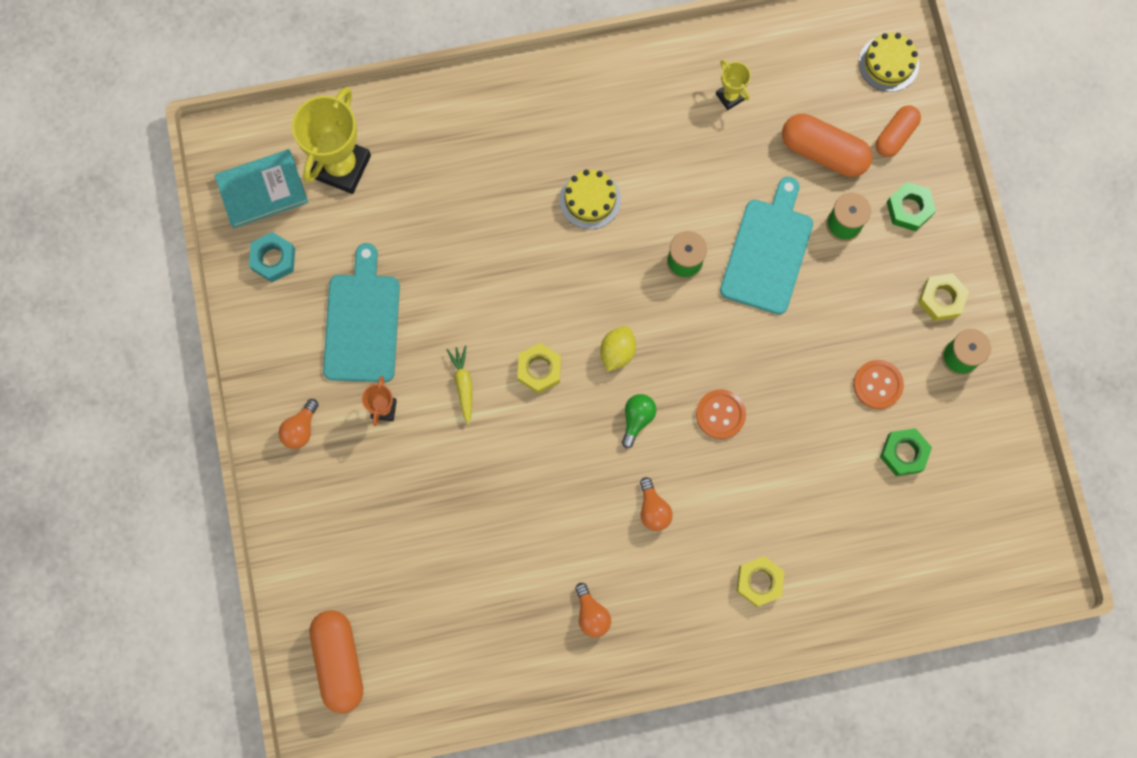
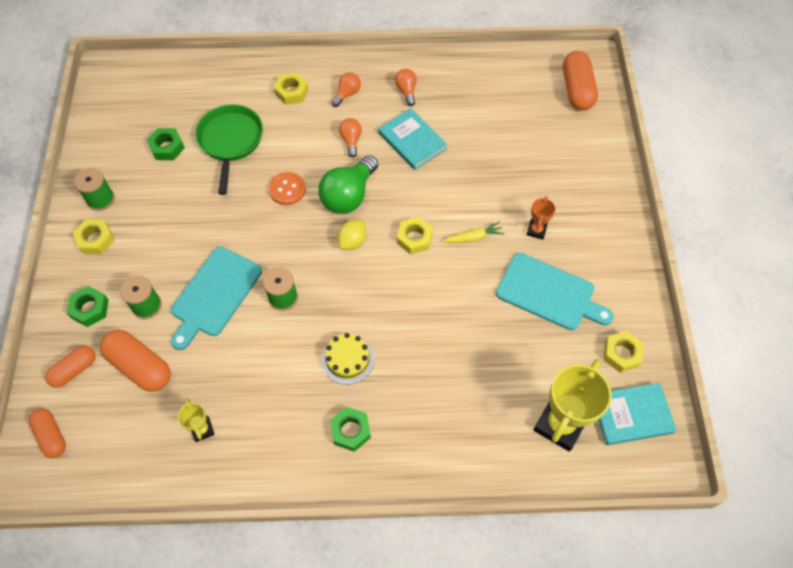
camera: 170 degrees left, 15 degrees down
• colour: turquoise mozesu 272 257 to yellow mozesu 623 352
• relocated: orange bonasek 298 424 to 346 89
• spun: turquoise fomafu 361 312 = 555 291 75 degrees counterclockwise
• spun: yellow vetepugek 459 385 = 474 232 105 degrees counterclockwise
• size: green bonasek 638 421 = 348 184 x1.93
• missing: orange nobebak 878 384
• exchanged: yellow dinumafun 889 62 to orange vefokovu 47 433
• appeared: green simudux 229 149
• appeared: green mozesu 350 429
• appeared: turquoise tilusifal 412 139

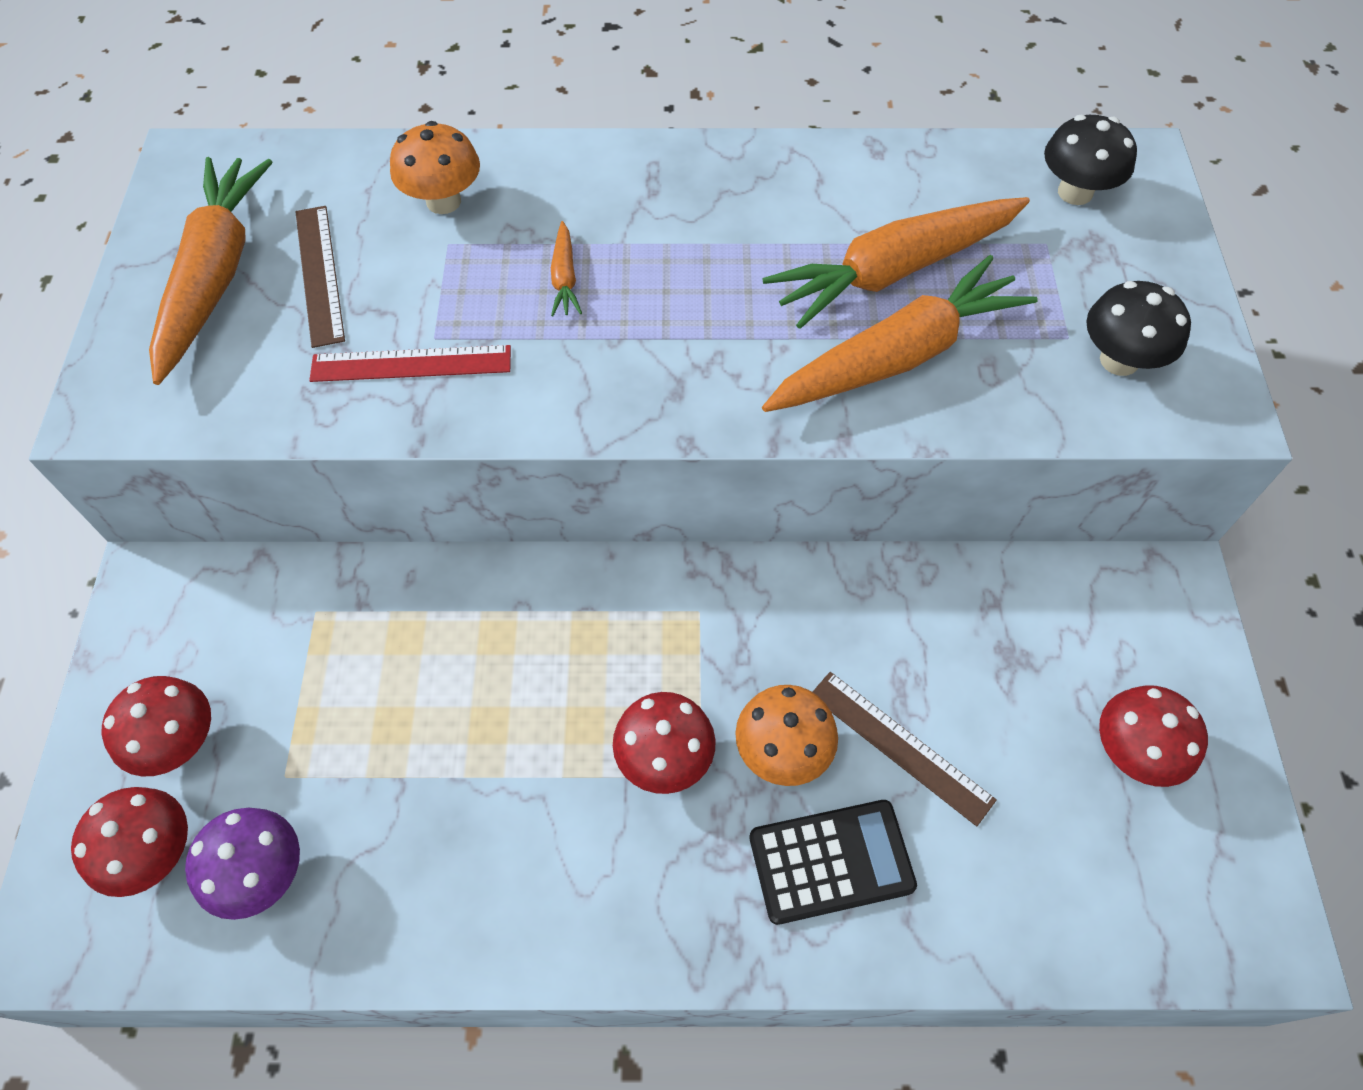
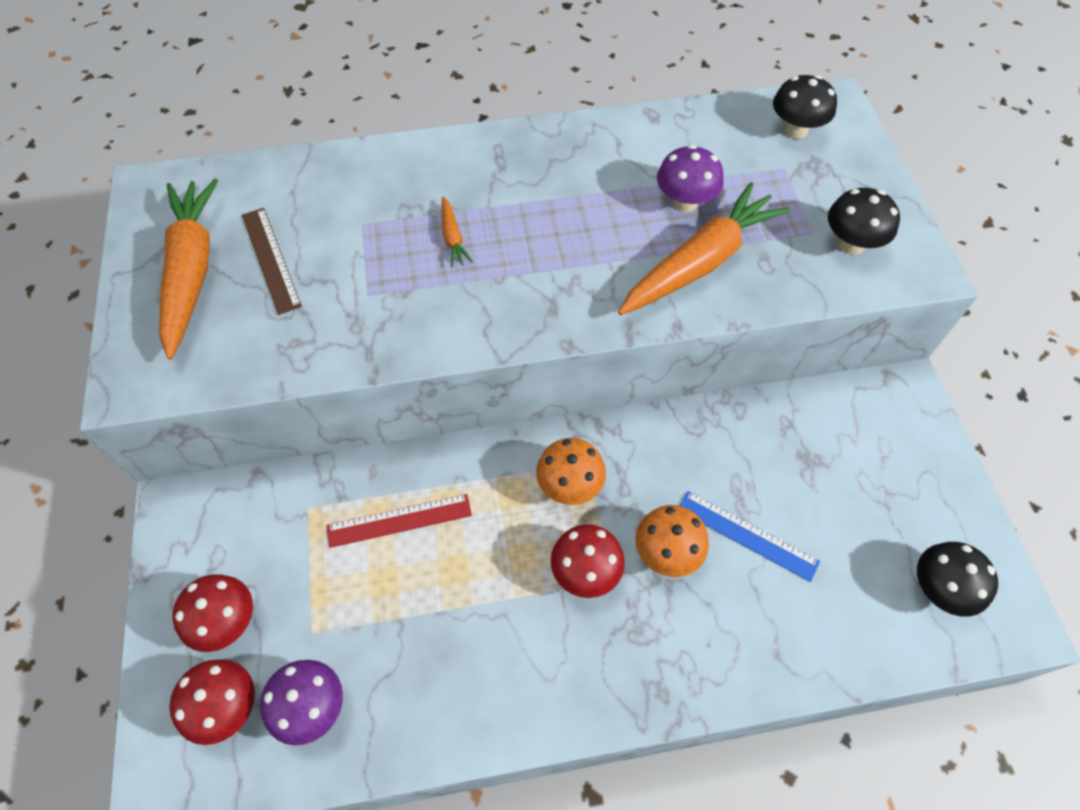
camera: 10 degrees left, 0 degrees up
• relocated: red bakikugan 410 363 to 399 521
• relocated: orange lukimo 435 167 to 571 471
• missing: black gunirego 833 862
• exchanged: orange vetepugek 896 263 to purple lukimo 690 178
• colour: brown bakikugan 905 749 to blue bakikugan 750 536
• missing: red lukimo 1153 736
• appeared: black lukimo 957 579

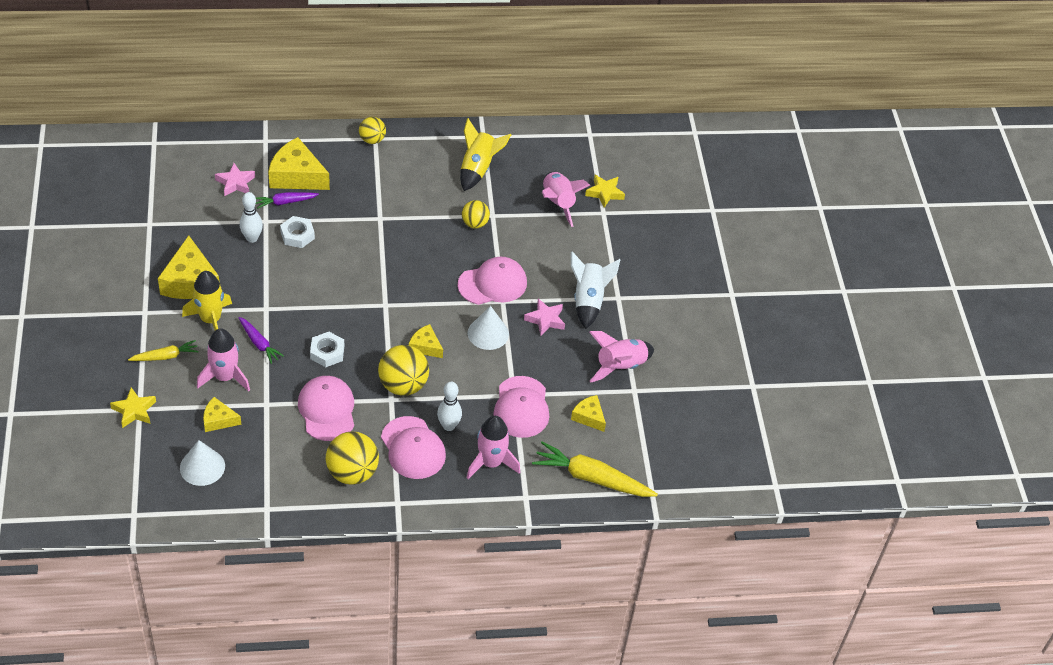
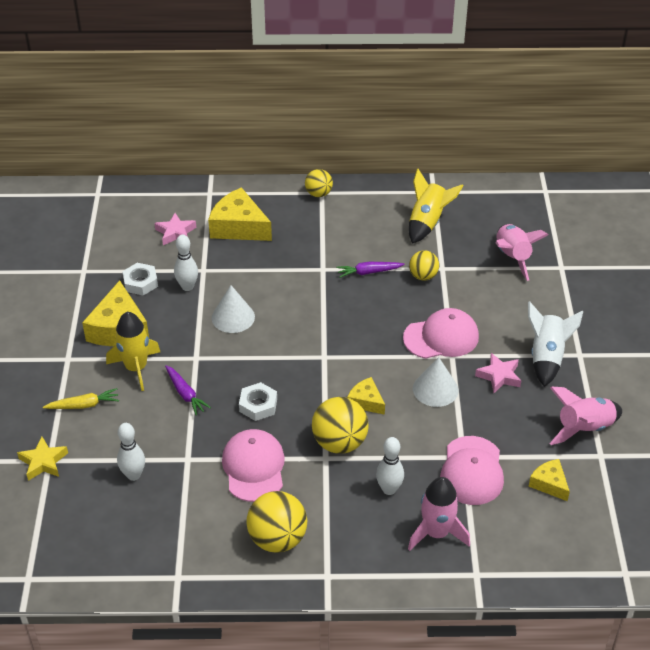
camera: 10 degrees right, 5 degrees down
• relocated: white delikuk 202 463 to 233 309
• missing: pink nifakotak 223 360
• exchanged: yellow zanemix 222 414 to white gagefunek 131 452
• relocated: purple vetepugek 287 200 to 370 270
• relocated: white mozesu 297 232 to 140 279
• missing: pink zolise 413 447
• missing: yellow vetepugek 595 469
• missing: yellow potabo 605 191

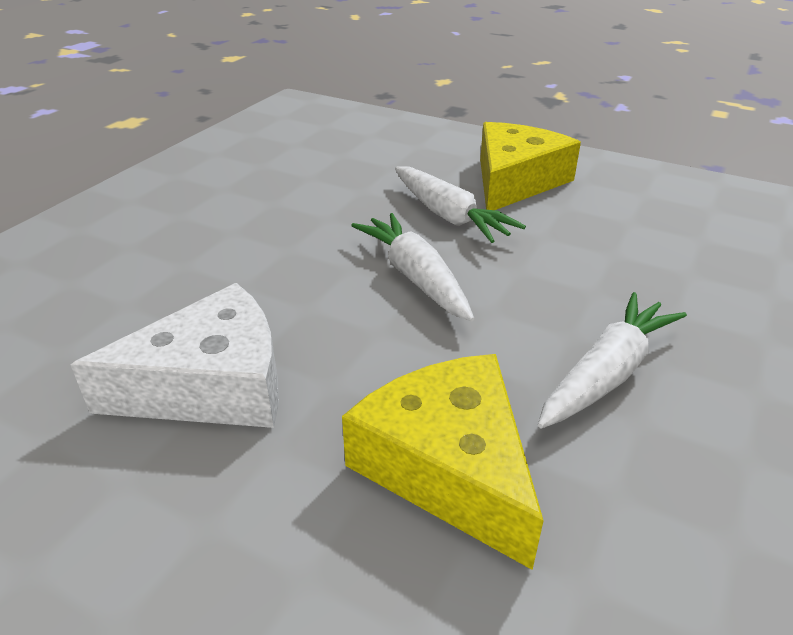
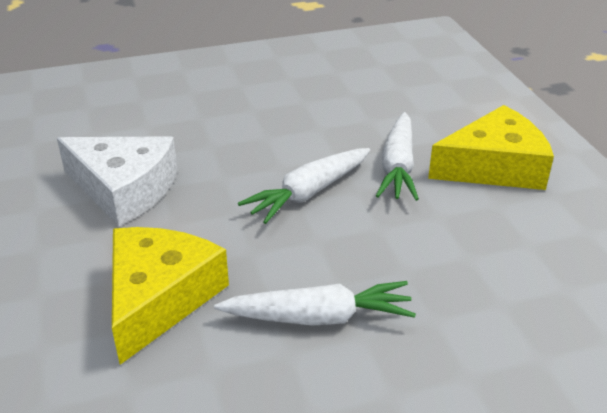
camera: 45 degrees right, 0 degrees up
• spun: white vetepugek 412 267 = 304 186 150 degrees counterclockwise

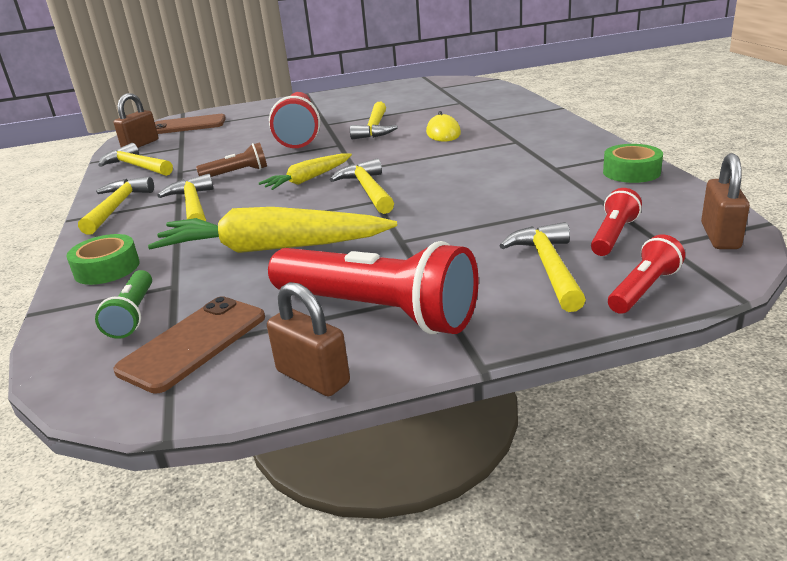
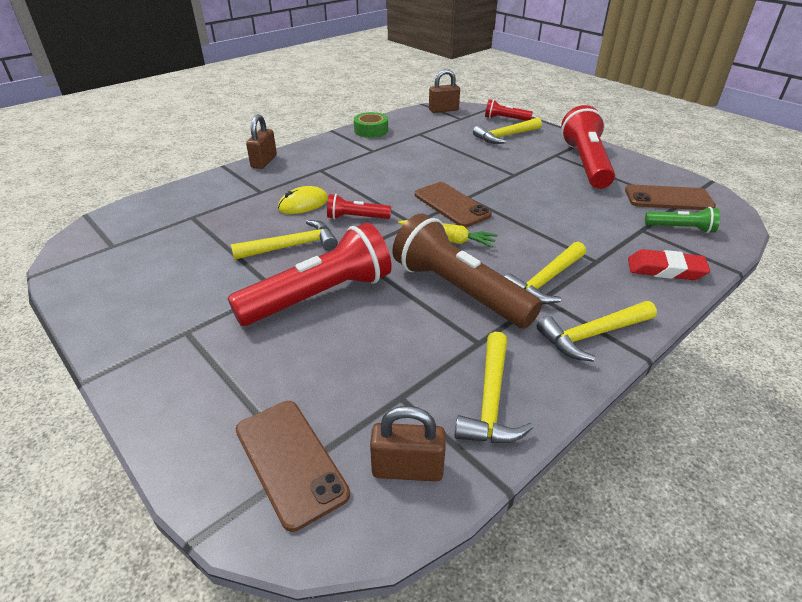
camera: 120 degrees left, 10 degrees up
• exchanged: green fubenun 103 259 to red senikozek 669 264
• spun: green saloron 123 304 = 682 220 45 degrees clockwise
• missing: yellow vetepugek 272 230
• size: brown saloron 231 159 = 467 271 x2.03
• relocated: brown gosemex 308 339 to 261 141
• exchanged: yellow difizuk 362 186 to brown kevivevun 453 204
• relocated: red saloron 616 222 to 359 206

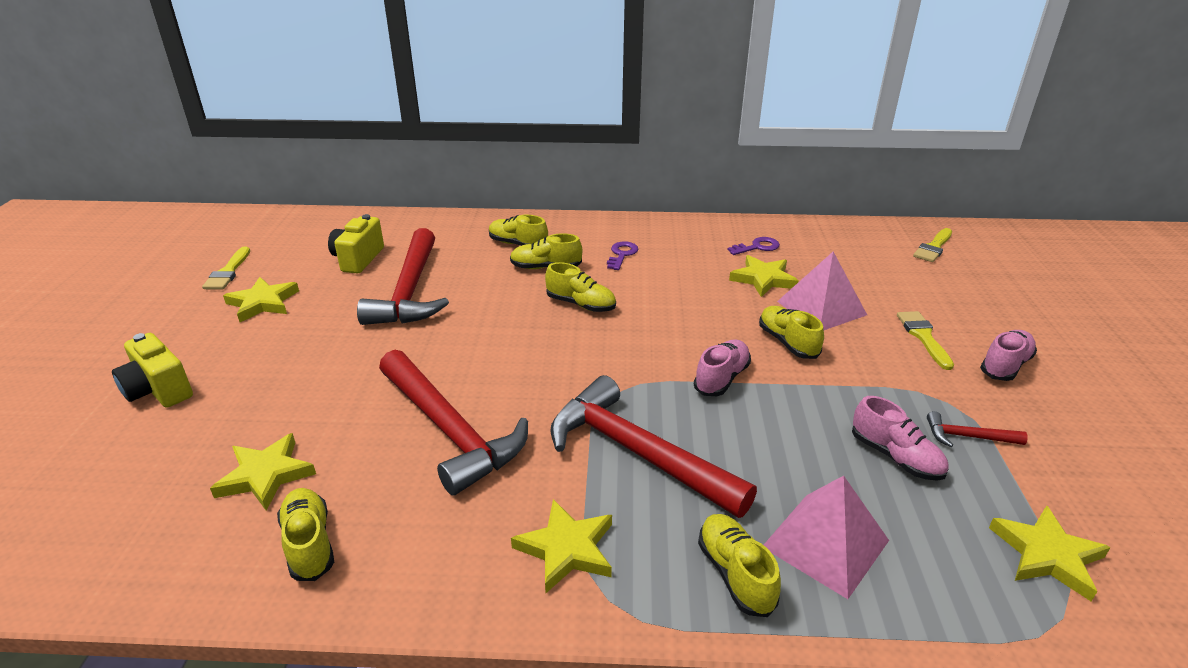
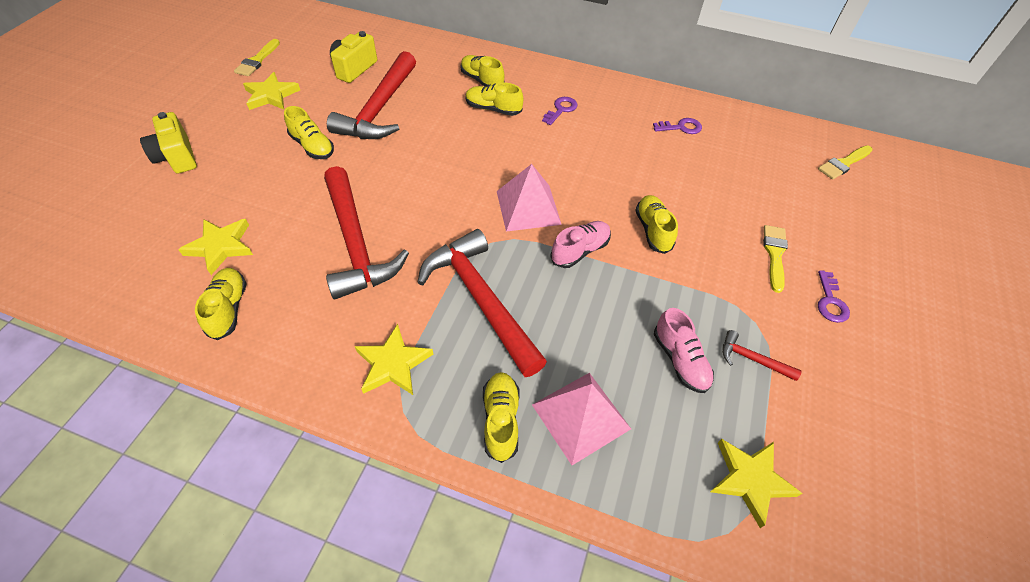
camera: 15 degrees right, 20 degrees up
• relocated: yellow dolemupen 580 287 to 309 132
• missing: yellow potabo 764 276
• relocated: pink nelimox 822 291 to 529 198
• exchanged: pink dolemupen 1008 355 to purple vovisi 834 296

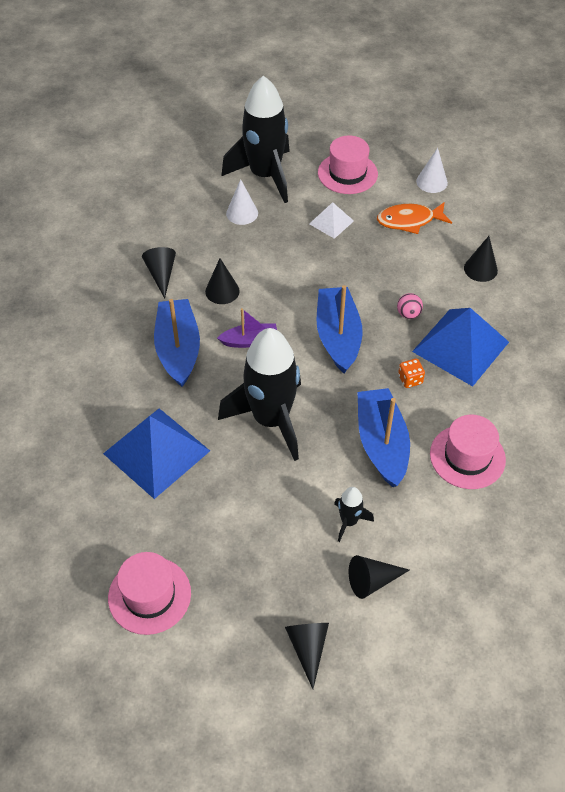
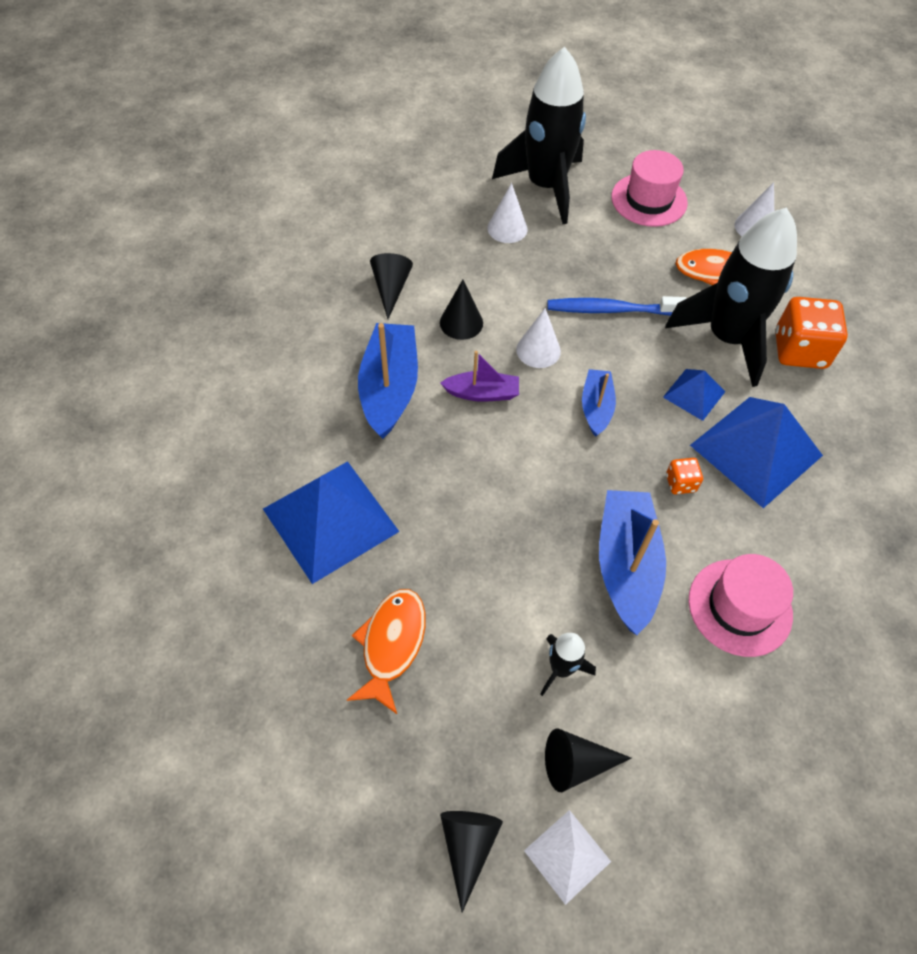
camera: 10 degrees right, 5 degrees up
• missing: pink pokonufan 149 593
• relocated: black nifakotak 259 394 to 731 297
• relocated: white nelimox 331 220 to 567 857
• size: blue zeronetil 339 329 = 599 403 x0.58
• exchanged: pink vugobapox 410 306 to blue nelimox 694 395
• exchanged: black delikuk 481 259 to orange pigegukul 811 333
• appeared: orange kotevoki 386 651
• appeared: white delikuk 538 338
• appeared: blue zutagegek 617 306

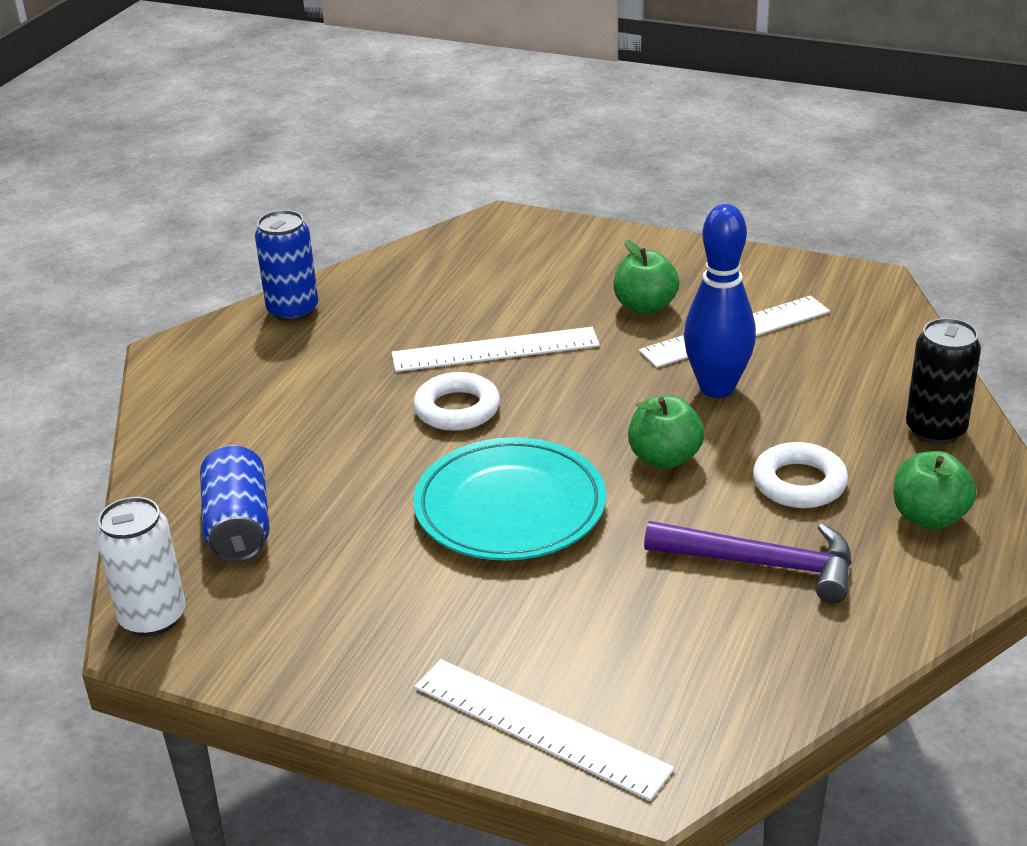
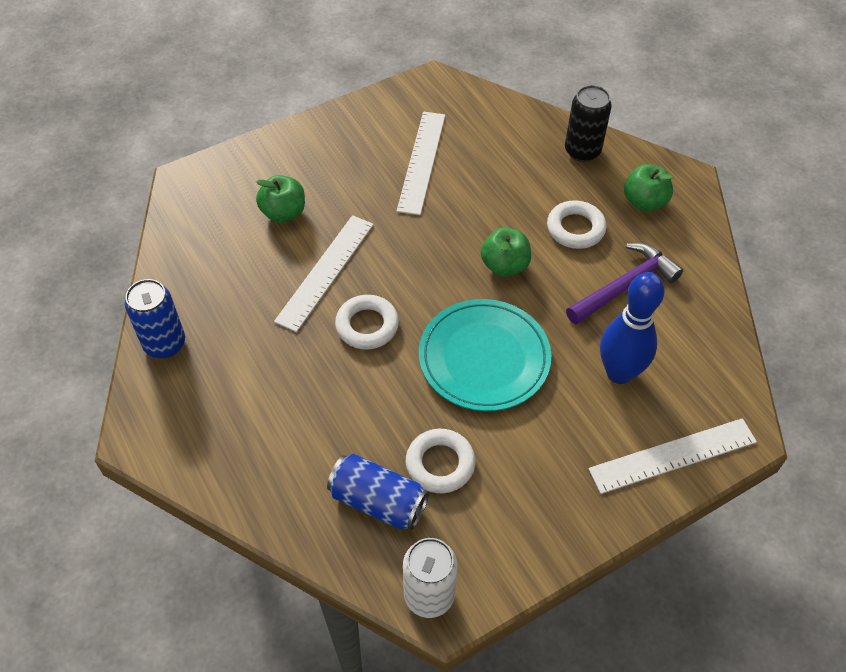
camera: 55 degrees left, 20 degrees up
• relocated: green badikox 646 277 to 280 199
• relocated: blue gagefunek 720 301 to 632 328
• appeared: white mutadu 441 461

